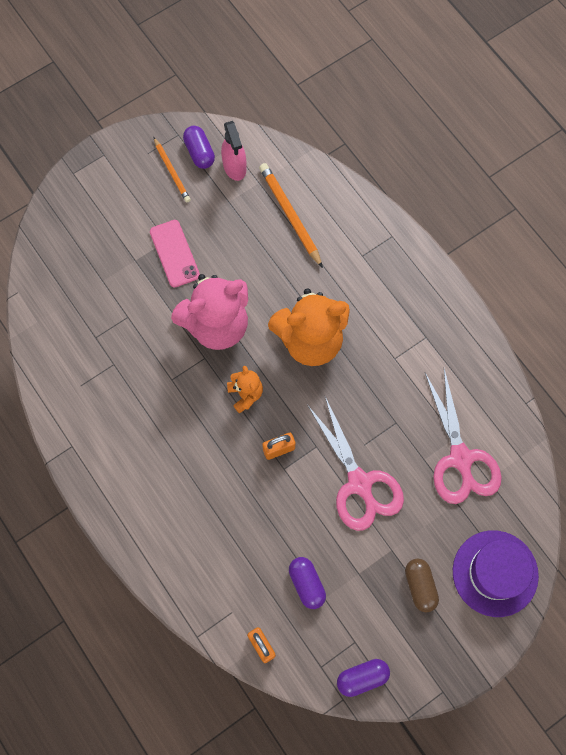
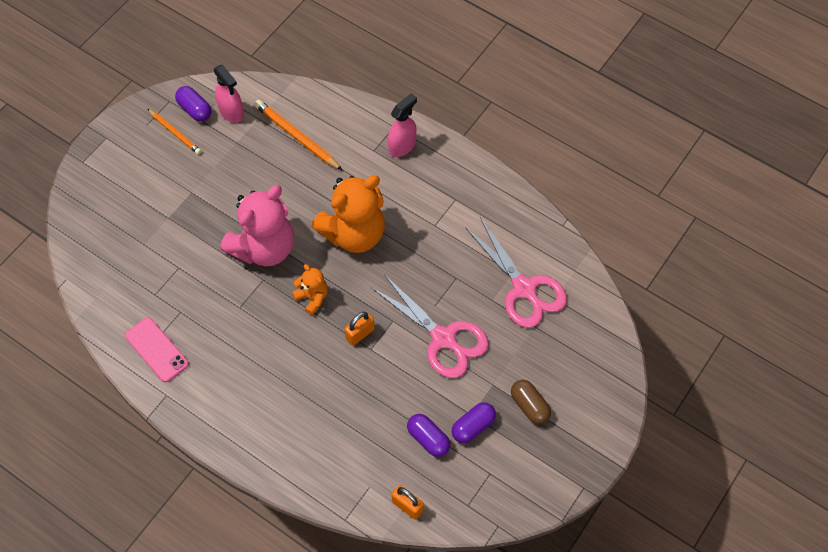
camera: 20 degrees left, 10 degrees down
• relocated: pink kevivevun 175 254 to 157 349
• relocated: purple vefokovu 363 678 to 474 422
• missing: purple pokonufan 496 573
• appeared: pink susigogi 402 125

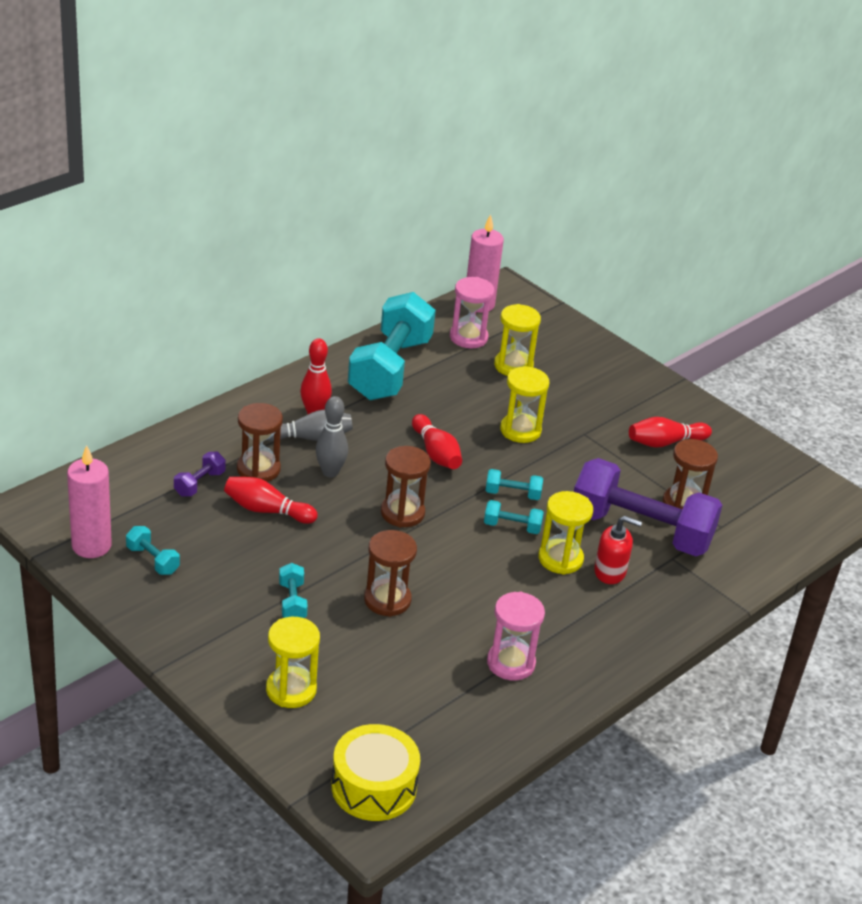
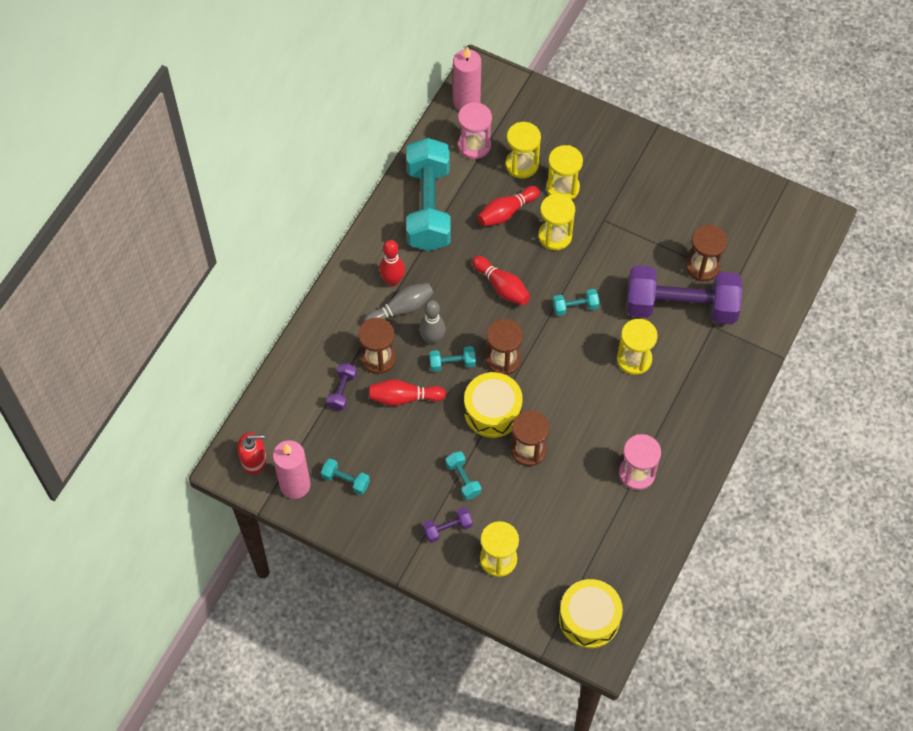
camera: 15 degrees left, 25 degrees up
• relocated: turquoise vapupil 514 517 to 452 359
• relocated: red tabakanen 618 550 to 252 453
• relocated: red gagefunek 670 432 to 508 206
• appeared: purple vapupil 448 525
• appeared: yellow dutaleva 493 405
• appeared: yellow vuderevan 564 172

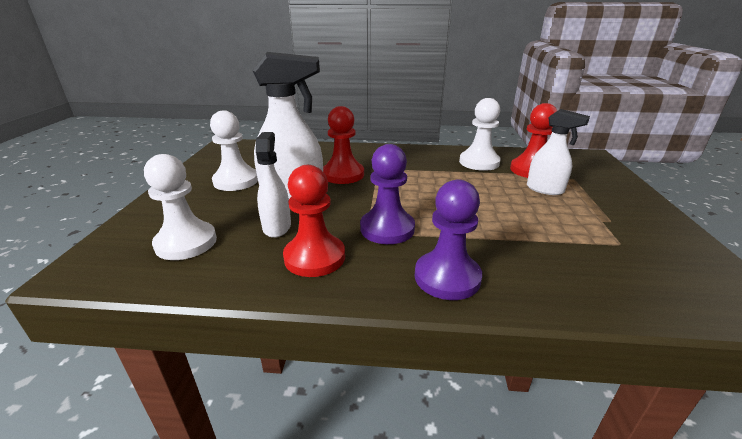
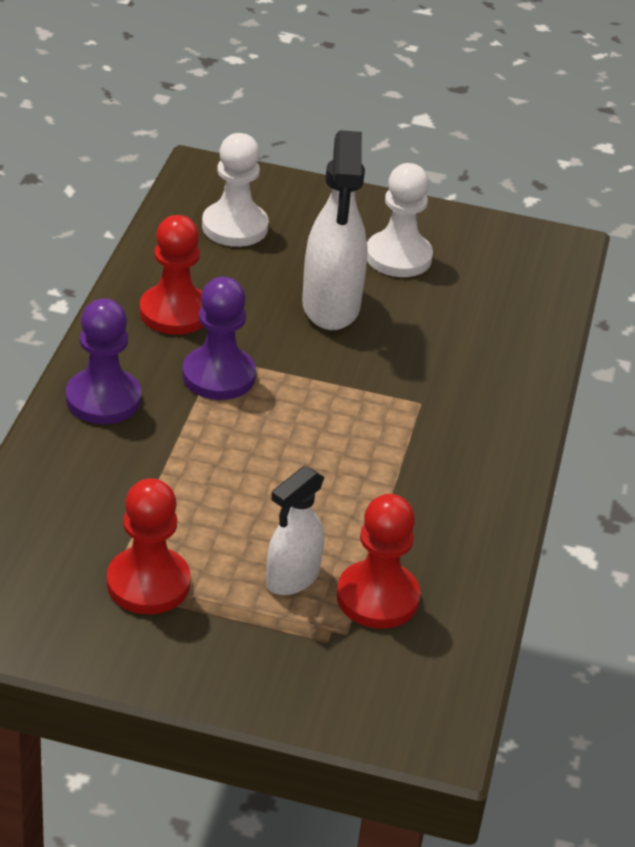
camera: 95 degrees right, 10 degrees up
• missing: white susigogi 273 185
• relocated: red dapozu 343 145 to 149 546
• missing: white dapozu 480 134

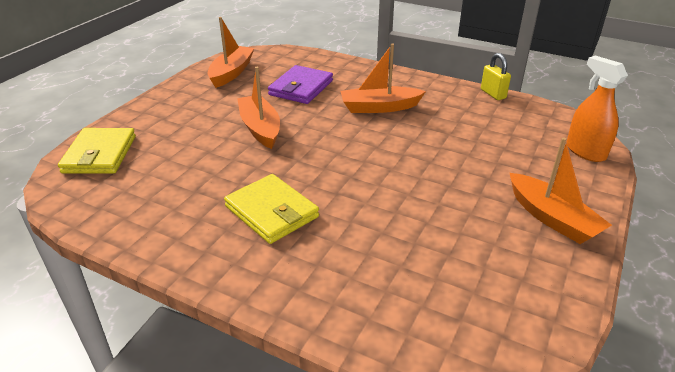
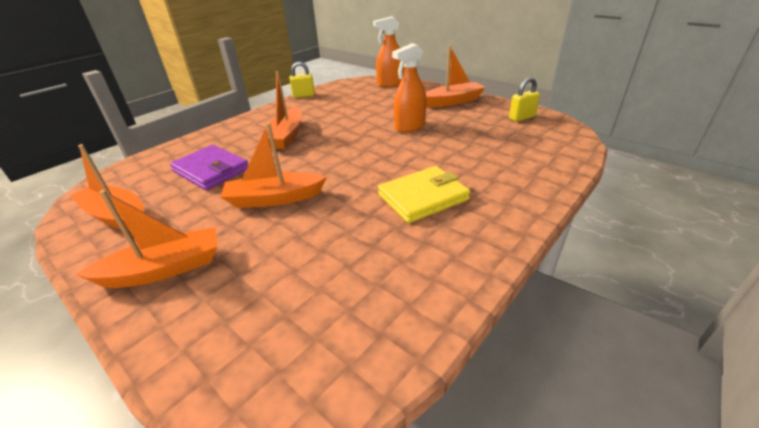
camera: 75 degrees left, 0 degrees up
• missing: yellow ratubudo 97 151
• appeared: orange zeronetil 146 239
• appeared: orange susigogi 409 87
• appeared: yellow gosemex 524 99

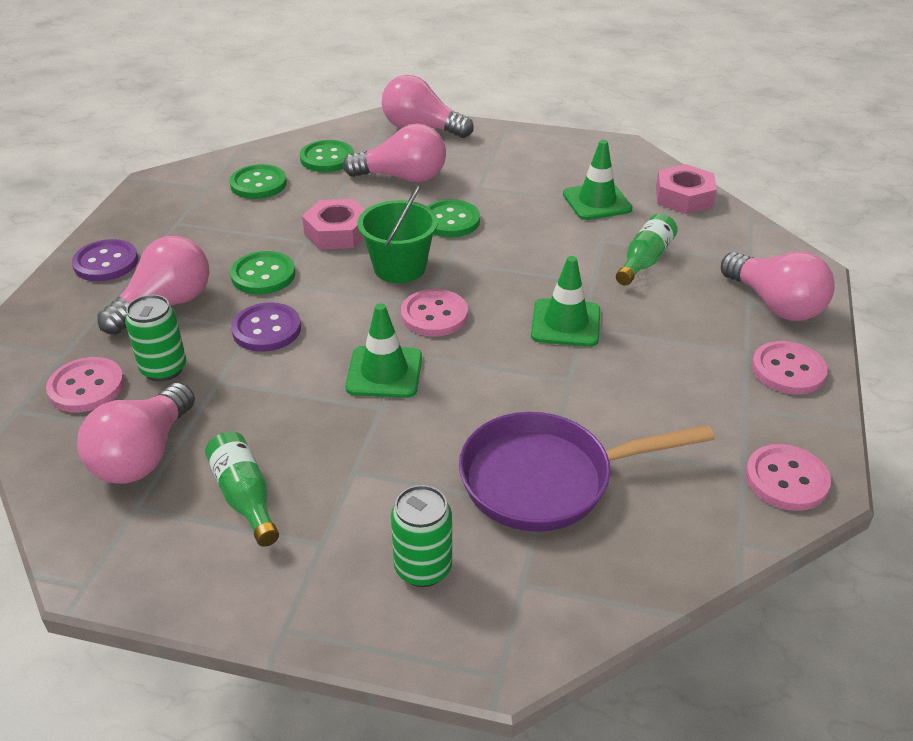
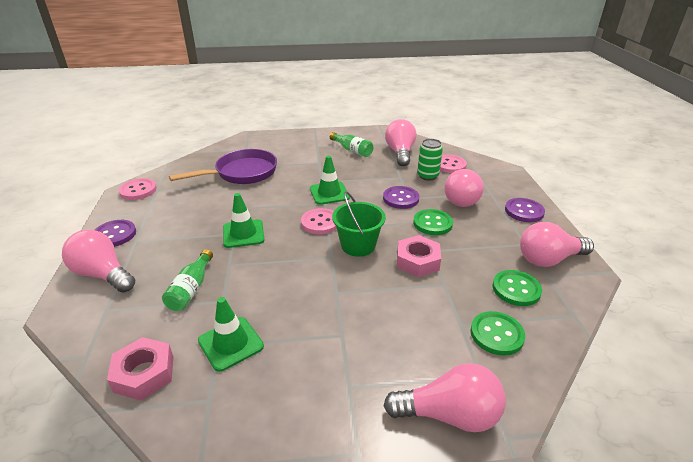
camera: 160 degrees right, 5 degrees down
• relocated: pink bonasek 394 153 to 557 244
• missing: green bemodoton 421 536
• missing: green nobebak 453 218
• colour: pink nobebak 790 368 to purple nobebak 115 233

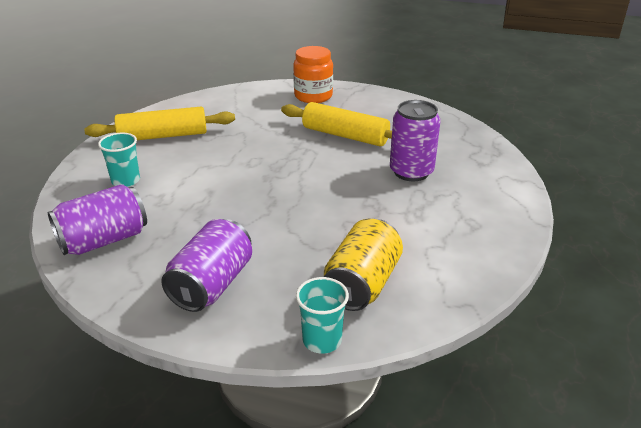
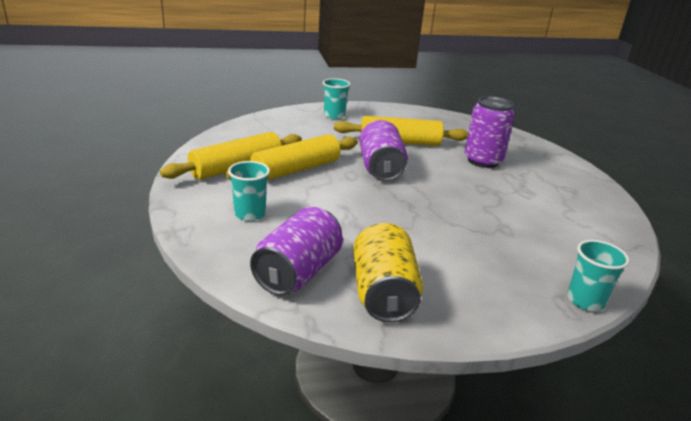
camera: 30 degrees left, 5 degrees down
• relocated: purple bemodoton 206 265 to 383 150
• exchanged: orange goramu 313 74 to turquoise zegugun 336 98
• relocated: yellow bemodoton 363 265 to 388 272
• appeared: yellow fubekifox 292 157

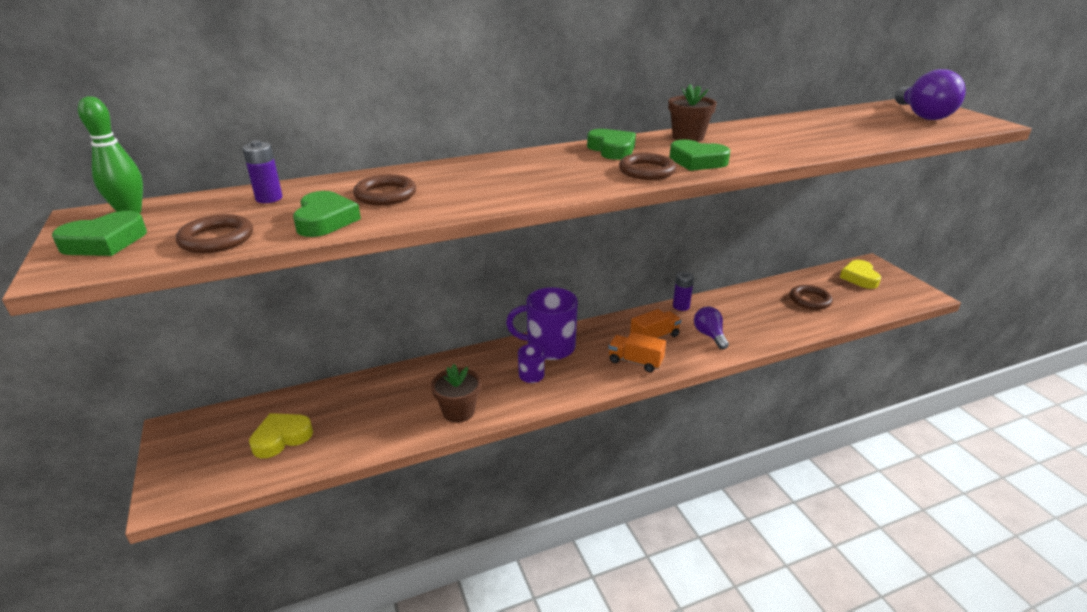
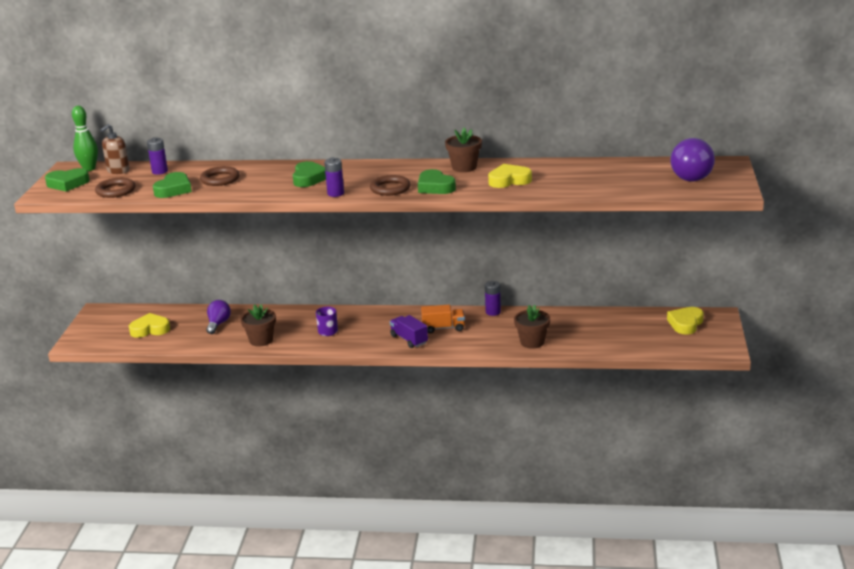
camera: 30 degrees right, 5 degrees down
• missing: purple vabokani 542 323
• relocated: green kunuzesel 611 144 to 309 174
• colour: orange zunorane 637 352 to purple zunorane 409 331
• relocated: purple bonasek 711 327 to 218 317
• missing: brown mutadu 811 297
• appeared: brown tabakanen 114 149
• appeared: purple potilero 334 177
• appeared: yellow kunuzesel 510 176
• appeared: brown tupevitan 532 327

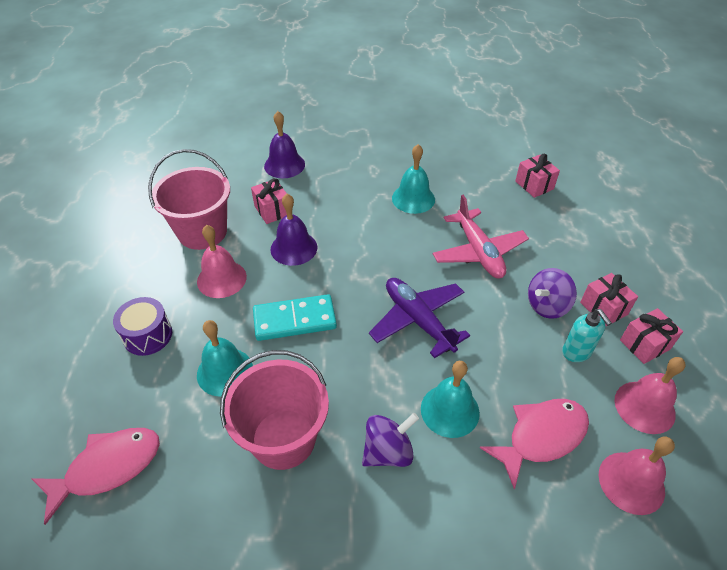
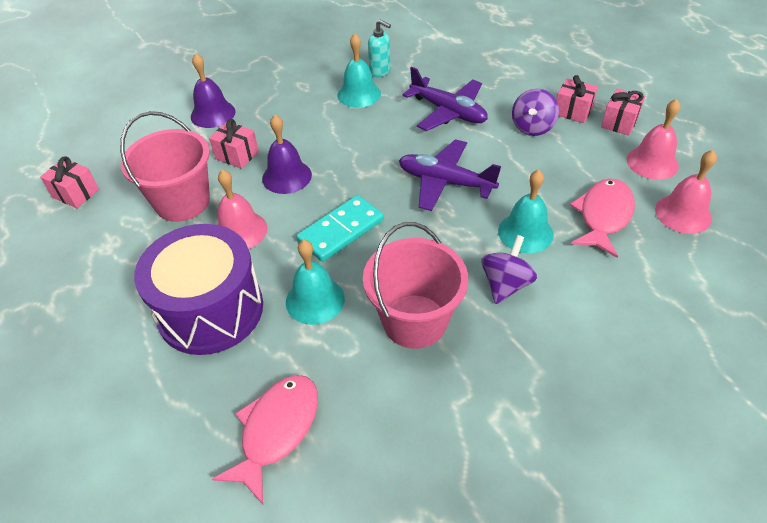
camera: 30 degrees left, 0 degrees up
• size: purple dutaleva 142 326 = 198 289 x1.97
• colour: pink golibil 481 237 to purple golibil 445 99
• relocated: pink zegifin 537 176 to 69 182
• relocated: turquoise tabakanen 587 335 to 379 48

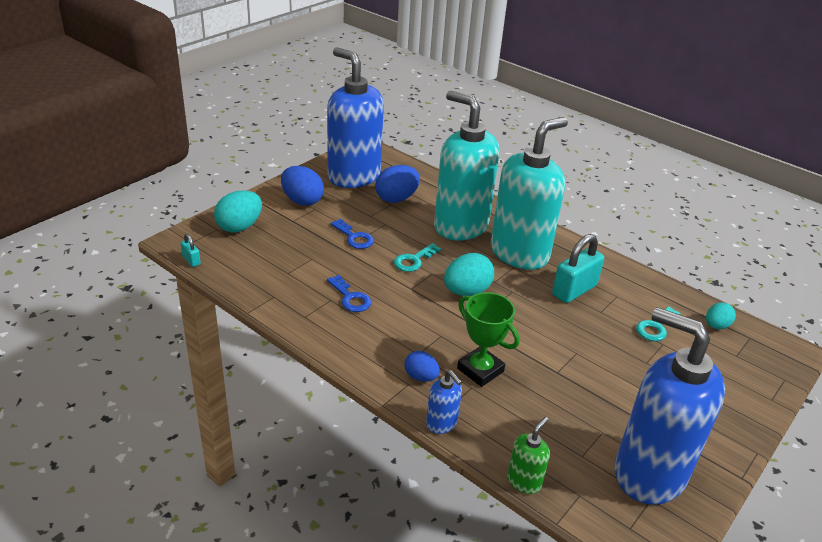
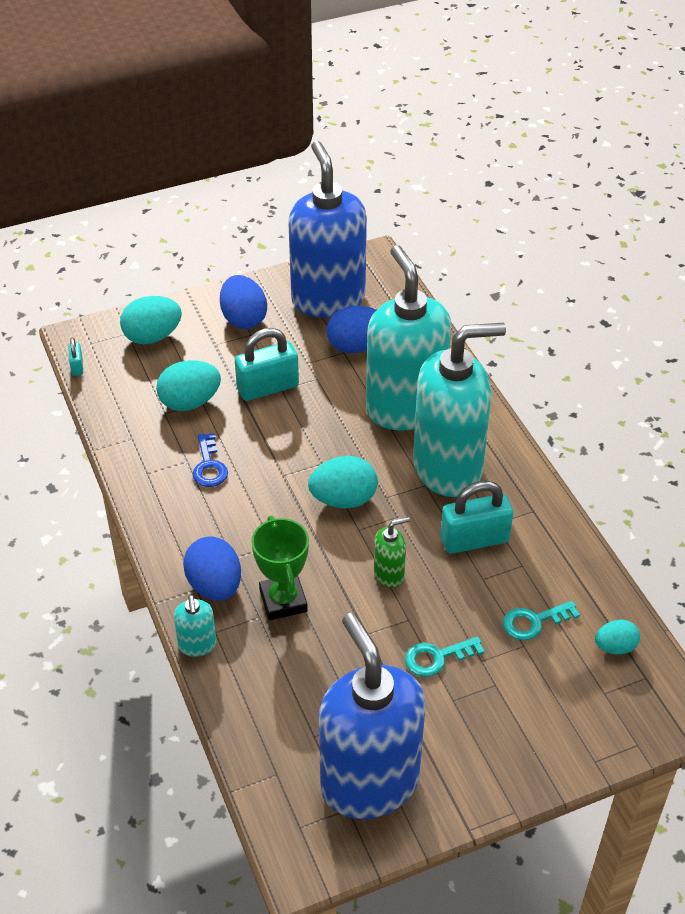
camera: 30 degrees right, 10 degrees up
• exchanged: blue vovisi 352 234 to turquoise gosemex 267 364
• relocated: turquoise vovisi 417 257 to 445 656
• size: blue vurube 422 366 = 212 568 x1.66
• colour: blue tabakanen 444 402 to turquoise tabakanen 195 626
• relocated: green tabakanen 528 455 to 392 552
• appeared: turquoise vurube 188 385

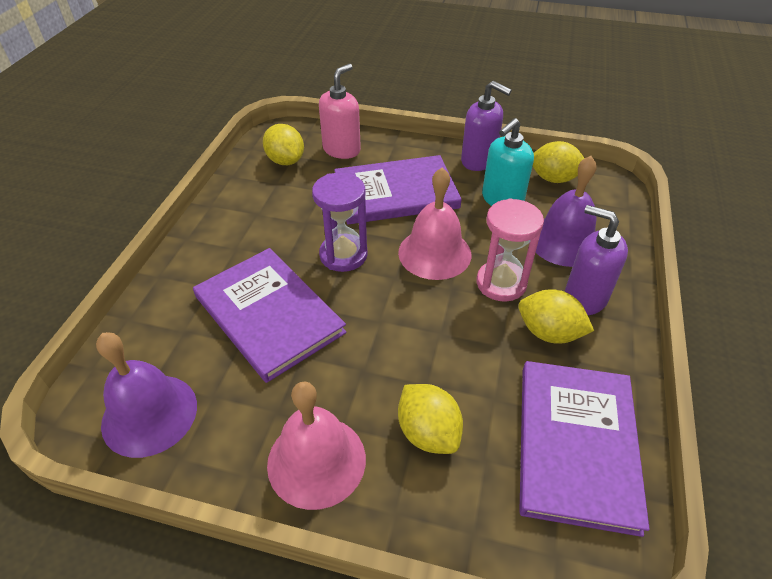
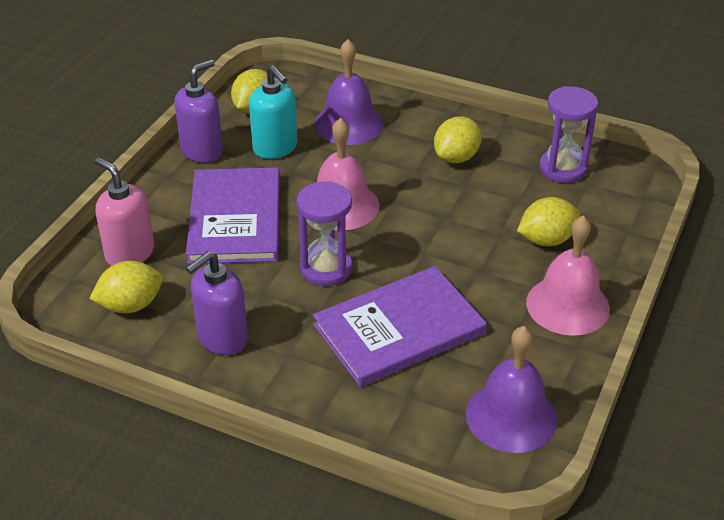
camera: 80 degrees left, 5 degrees down
• missing: pink vuderevan 510 250
• exchanged: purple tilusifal 584 449 to purple vuderevan 569 134
• relocated: purple tabakanen 596 260 to 217 303

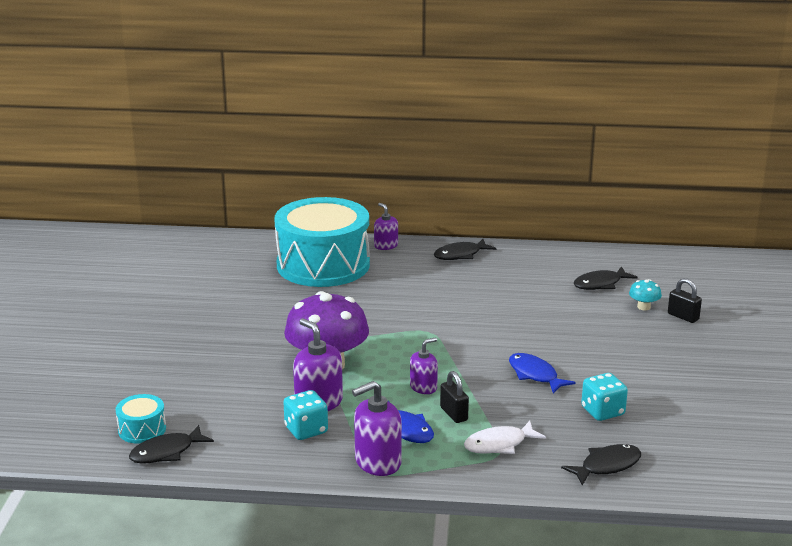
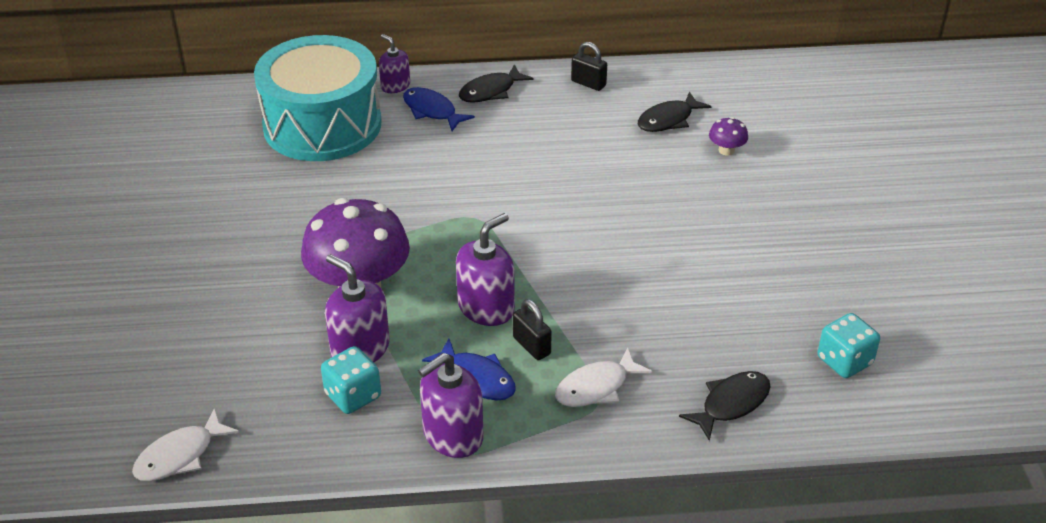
camera: 10 degrees left, 15 degrees up
• missing: turquoise dutaleva 140 419
• colour: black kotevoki 171 444 to white kotevoki 185 444
• size: purple tabakanen 424 365 = 485 269 x1.61
• relocated: blue kotevoki 542 373 to 439 109
• relocated: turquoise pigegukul 604 397 to 849 345
• colour: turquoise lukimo 645 295 to purple lukimo 728 136
• relocated: black gosemex 685 300 to 589 66

